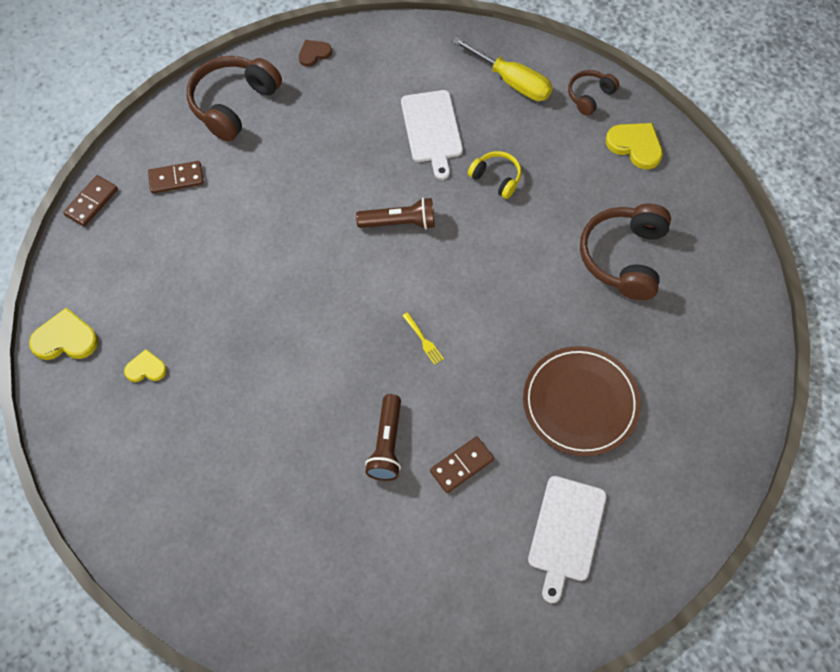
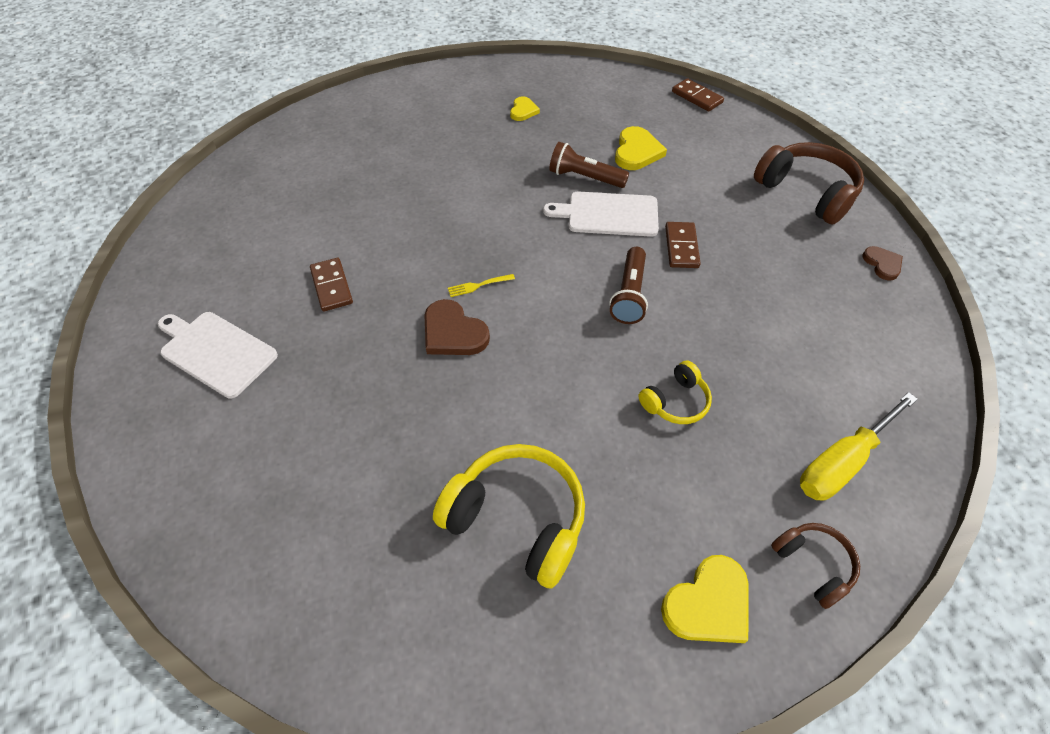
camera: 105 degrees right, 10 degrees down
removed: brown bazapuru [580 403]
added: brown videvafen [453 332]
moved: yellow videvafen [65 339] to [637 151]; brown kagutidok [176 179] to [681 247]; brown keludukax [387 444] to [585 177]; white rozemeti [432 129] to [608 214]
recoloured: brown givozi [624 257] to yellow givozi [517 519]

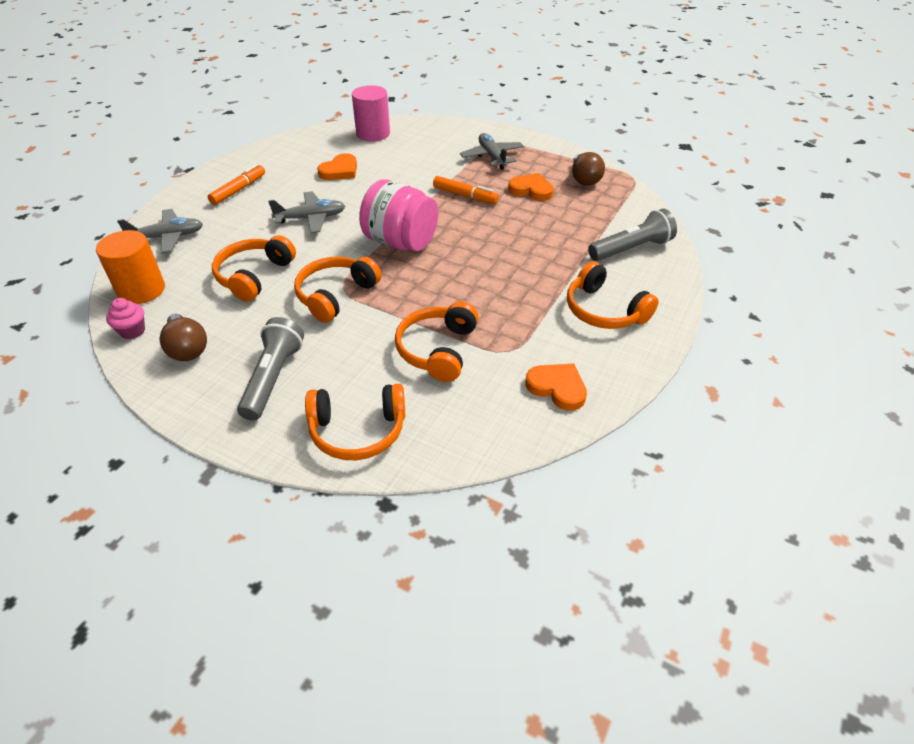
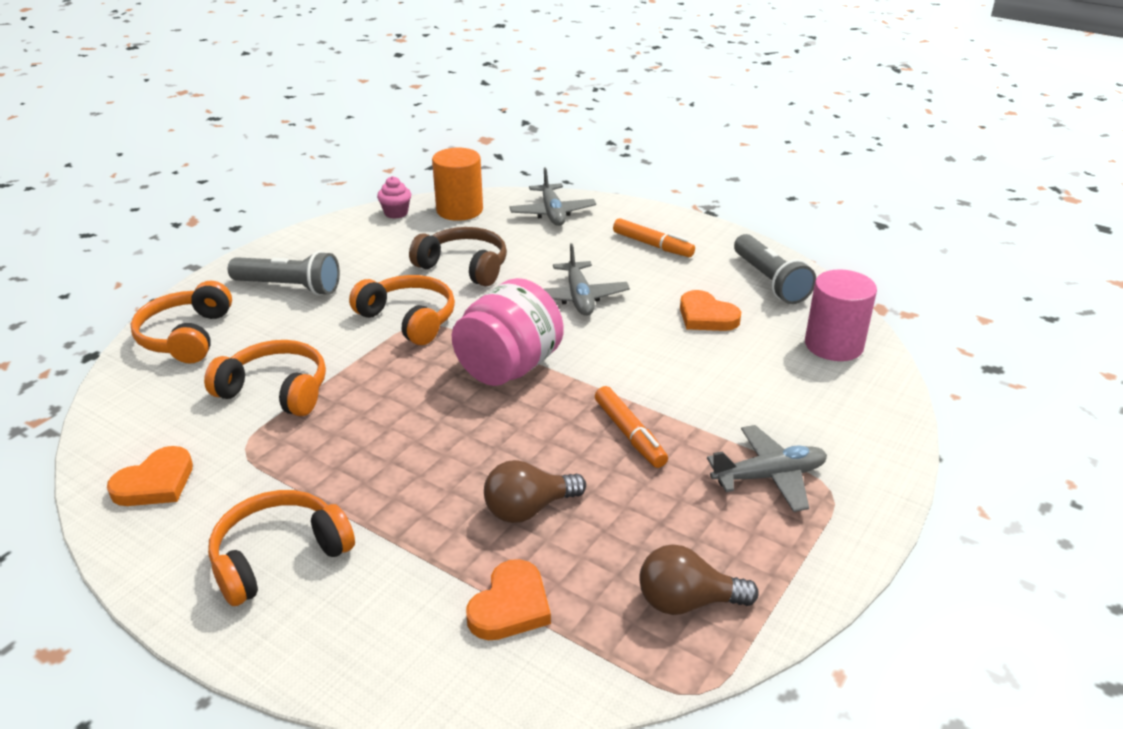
camera: 95 degrees right, 10 degrees down
moved: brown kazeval [187 348] to [528 509]; orange videvafen [531 190] to [510 606]; grey keludukax [631 249] to [770 281]
recoloured: orange givozi [254 276] to brown givozi [464 267]
turned: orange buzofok [465 196] = [629 434] 60 degrees counterclockwise

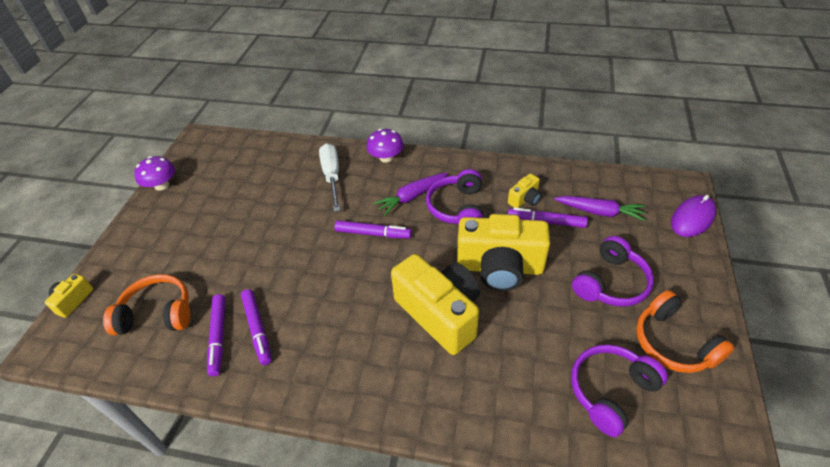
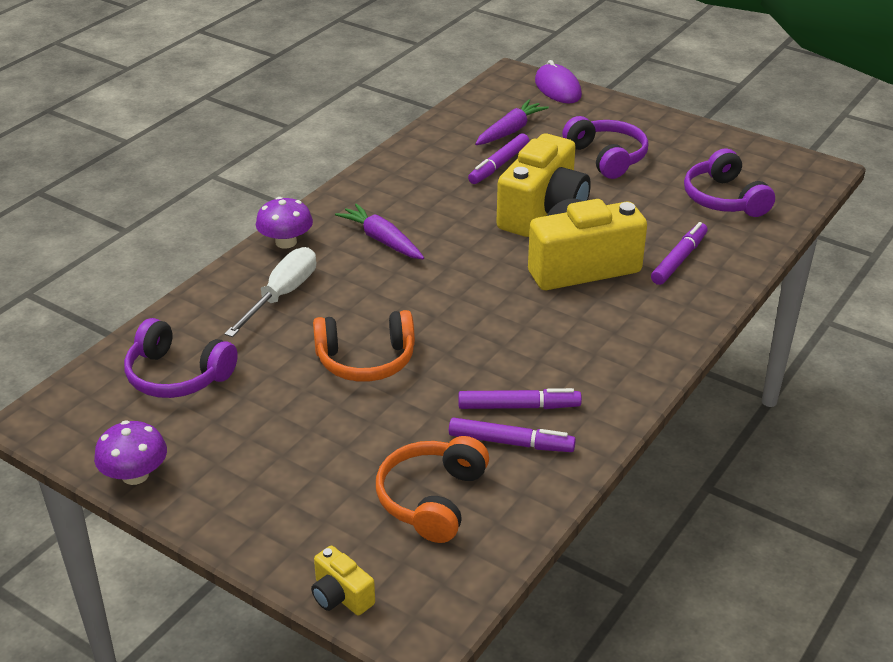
camera: 70 degrees left, 10 degrees down
removed: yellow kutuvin [524 199]
moved: purple buzofok [373 233] to [679 259]; purple givozi [457 208] to [177 375]; orange givozi [673 343] to [366 360]
turned: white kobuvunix [332 176] = [281 295] 105 degrees clockwise; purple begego [412 197] = [382 240] 150 degrees clockwise

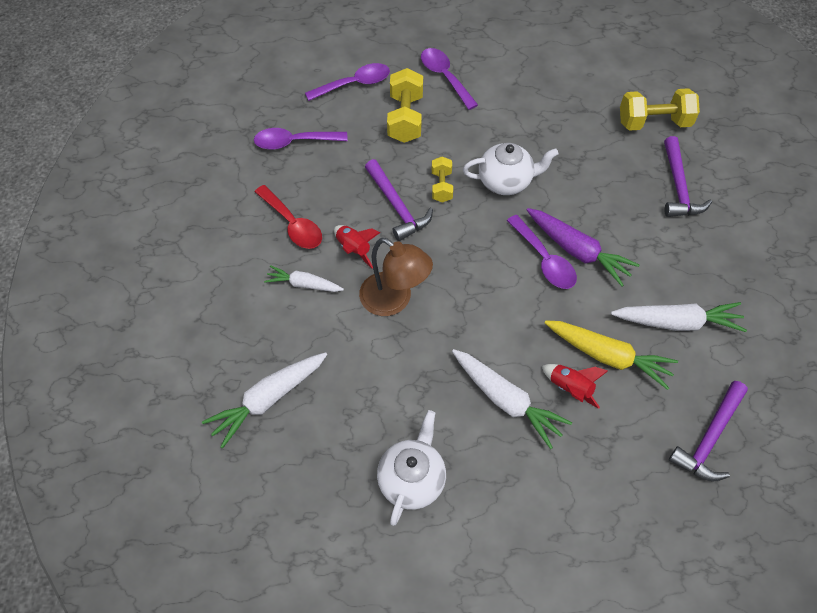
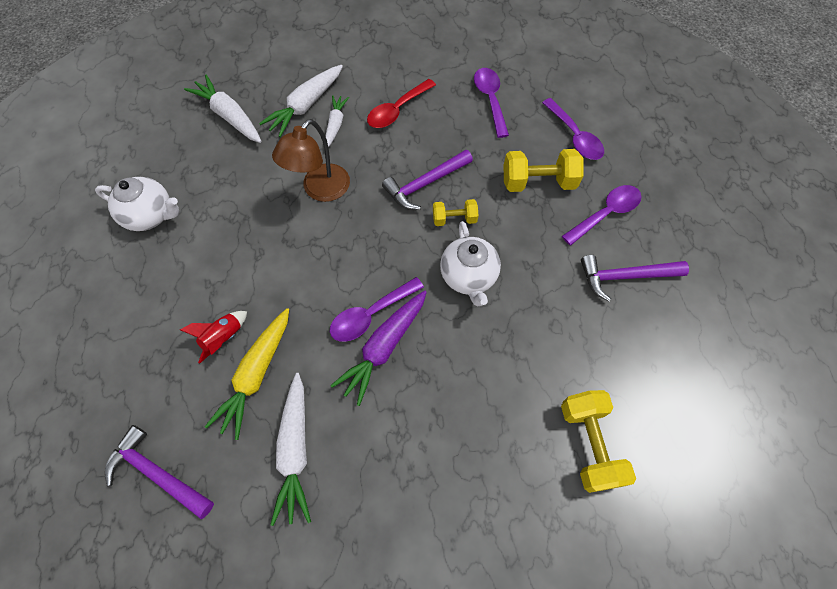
camera: 85 degrees right, 5 degrees up
removed: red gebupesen [354 249]
moved: white begego [506 400] to [306 106]; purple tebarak [678 186] to [625 277]

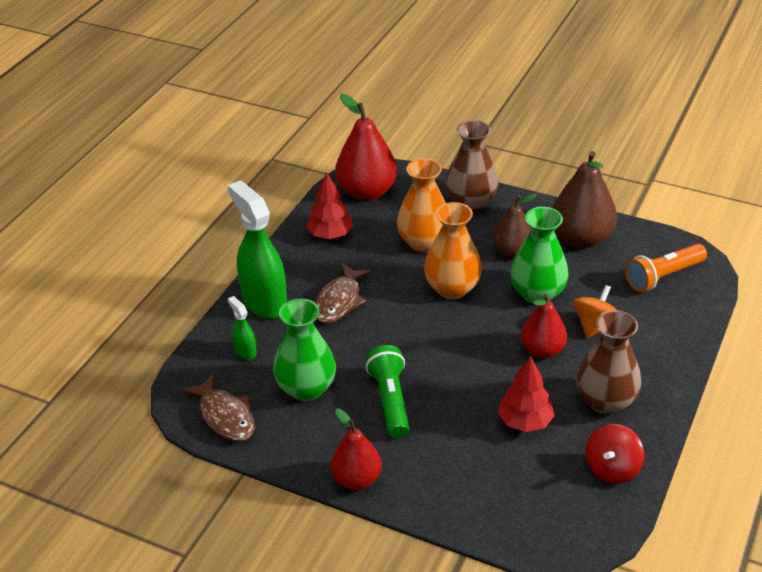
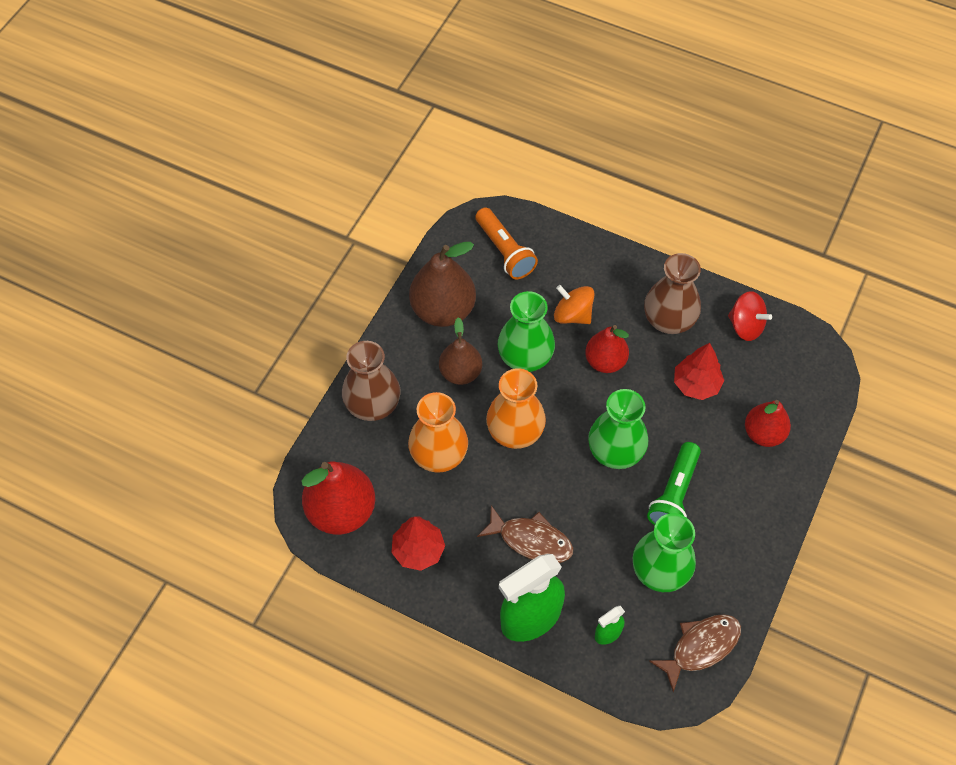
camera: 90 degrees left, 20 degrees up
added: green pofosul [615 451]
moved: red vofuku [356 479] to [763 433]
turned: green keludukax [390 400] = [674 494] 60 degrees counterclockwise

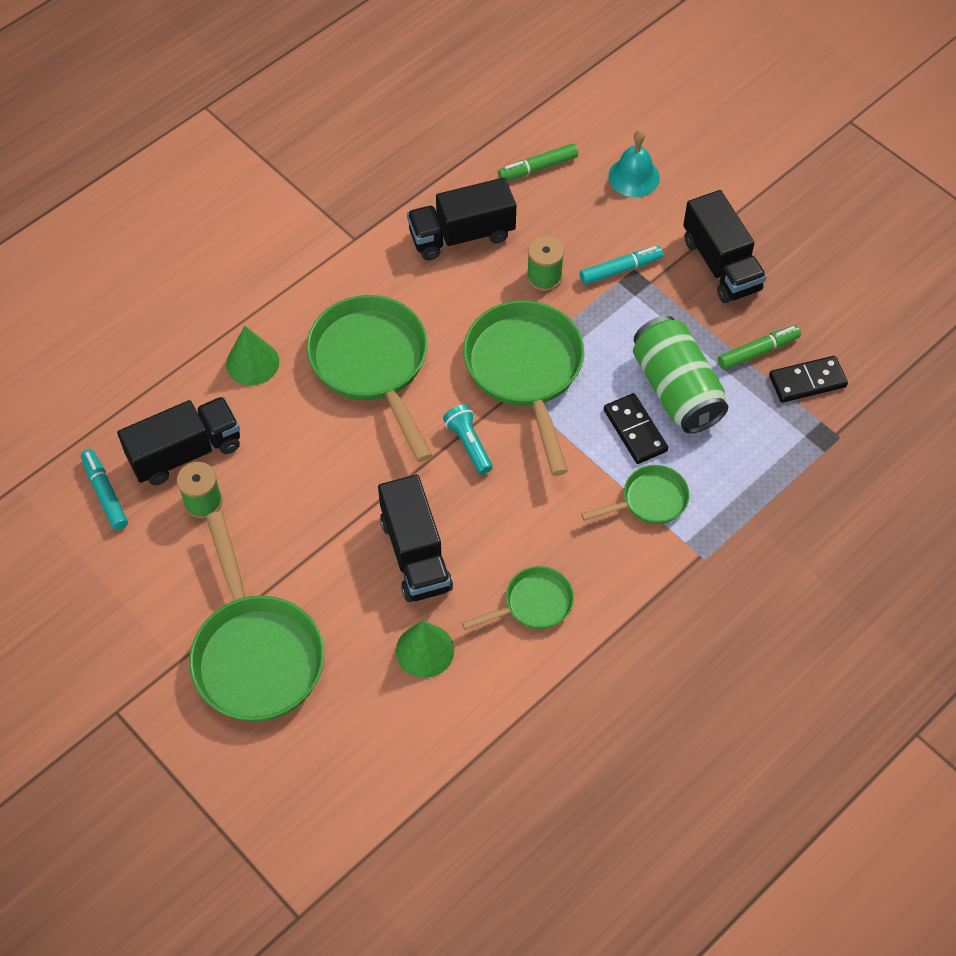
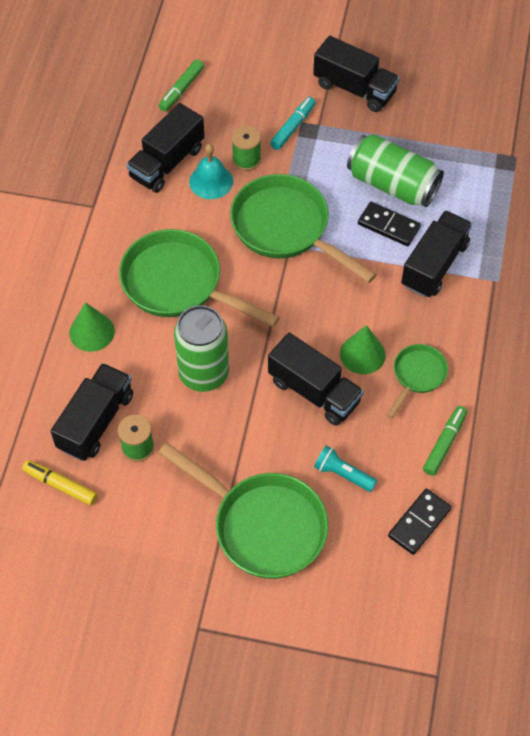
camera: 35 degrees left, 0 degrees up
added: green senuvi [204 374]
moved: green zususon [425 650] to [362 354]; turquoise keludukax [468 444] to [343 474]; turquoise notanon [634 177] to [211 181]; green buzofok [757 351] to [444 444]; black kagutidok [807 381] to [419 522]
replaced: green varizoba [649 500] to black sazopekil [434 265]
recoloured: turquoise buzofok [105 493] to yellow buzofok [61 485]

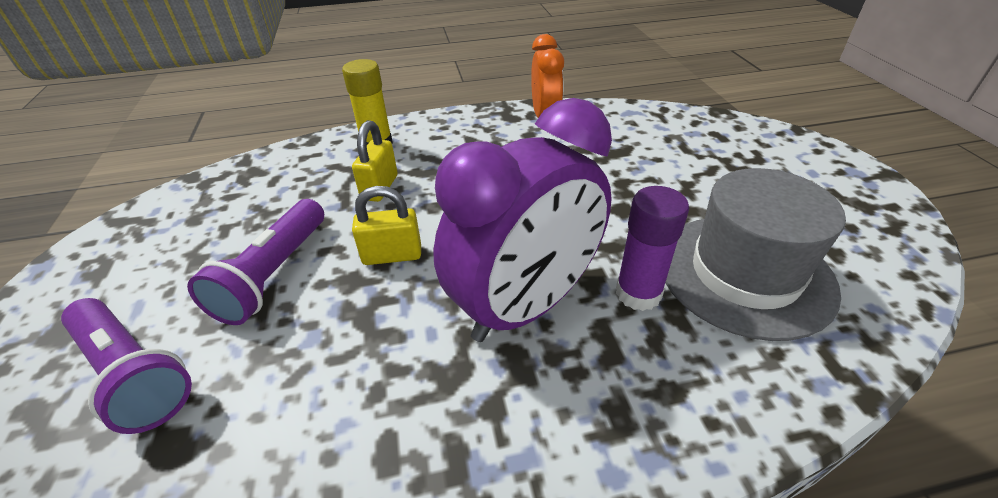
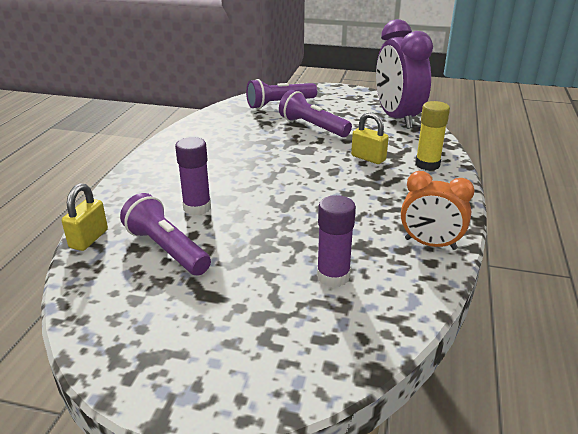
camera: 115 degrees right, 10 degrees down
added: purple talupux [333 276]
moved: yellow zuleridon [392 255] to [89 239]; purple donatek [526 306] to [397 118]
replaced: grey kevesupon [745 273] to purple keludukax [167 249]

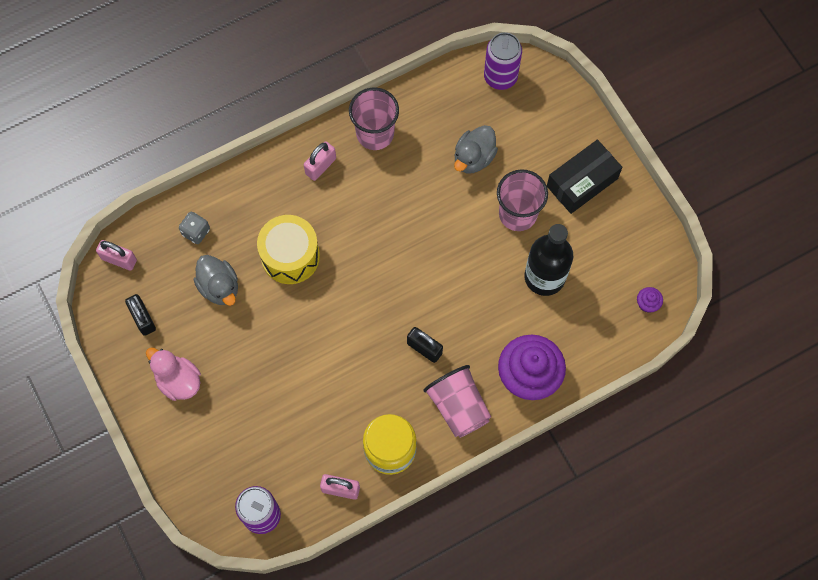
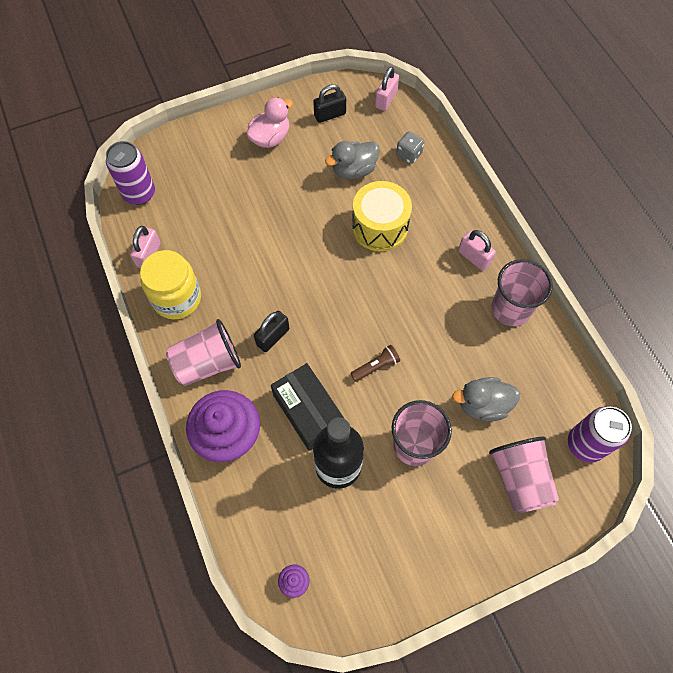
camera: 95 degrees right, 5 degrees down
added: brown keludukax [376 366]; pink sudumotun [519 479]
moved: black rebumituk [582 182] to [308 411]
turned: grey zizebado [473 158] = [482 405] 45 degrees counterclockwise

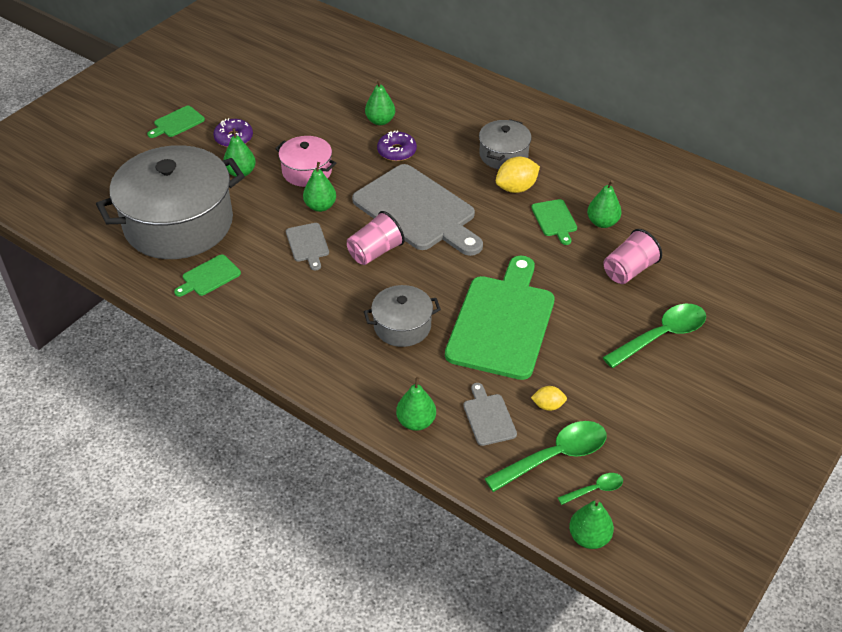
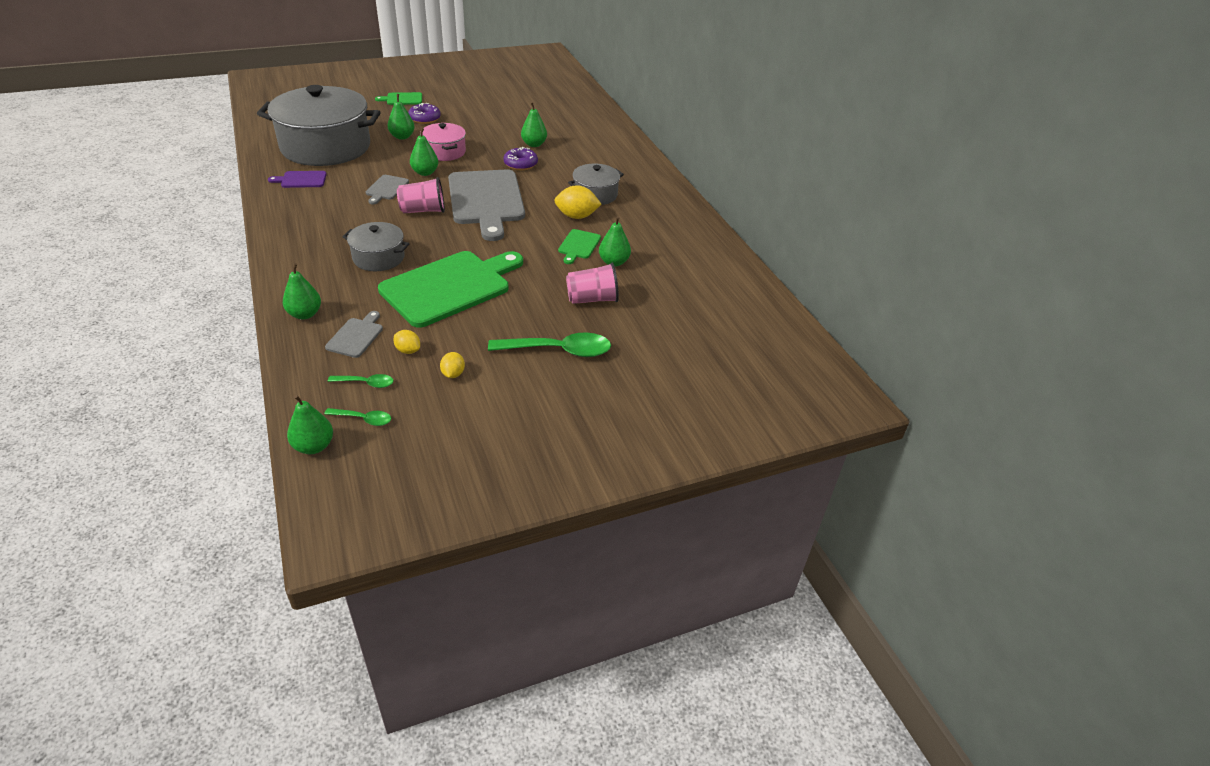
camera: 30 degrees right, 5 degrees down
added: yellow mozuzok [453 374]
recoloured: green rozemeti [209 277] to purple rozemeti [301 180]
resized: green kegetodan [555 456] = [366 383] x0.50

